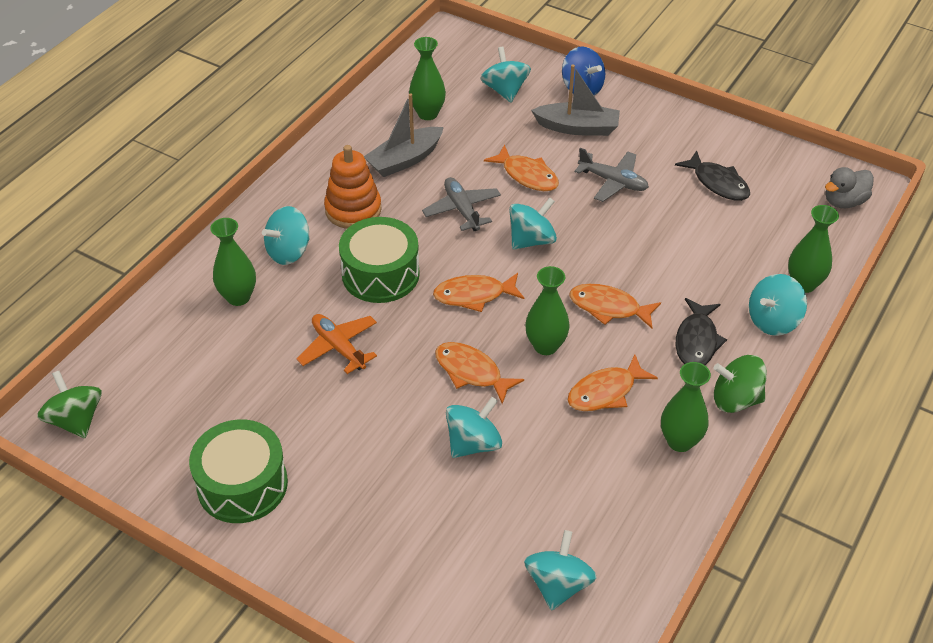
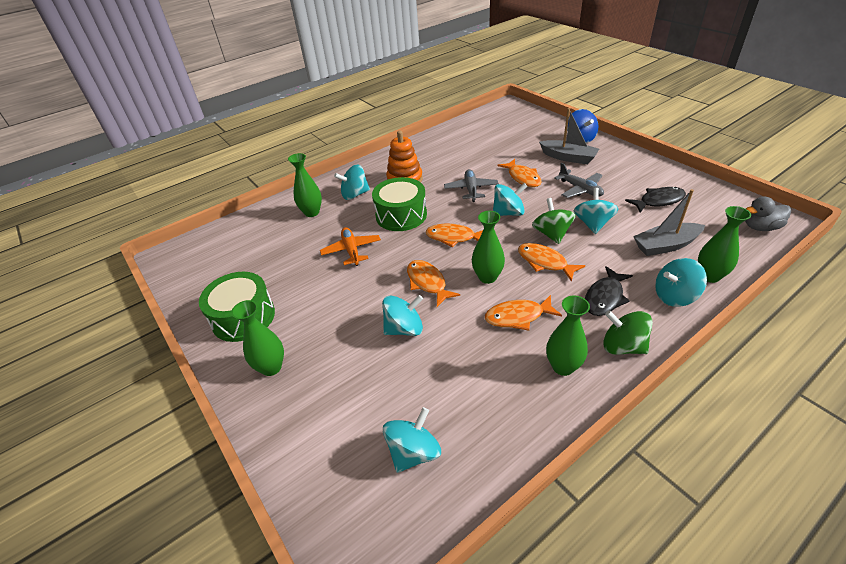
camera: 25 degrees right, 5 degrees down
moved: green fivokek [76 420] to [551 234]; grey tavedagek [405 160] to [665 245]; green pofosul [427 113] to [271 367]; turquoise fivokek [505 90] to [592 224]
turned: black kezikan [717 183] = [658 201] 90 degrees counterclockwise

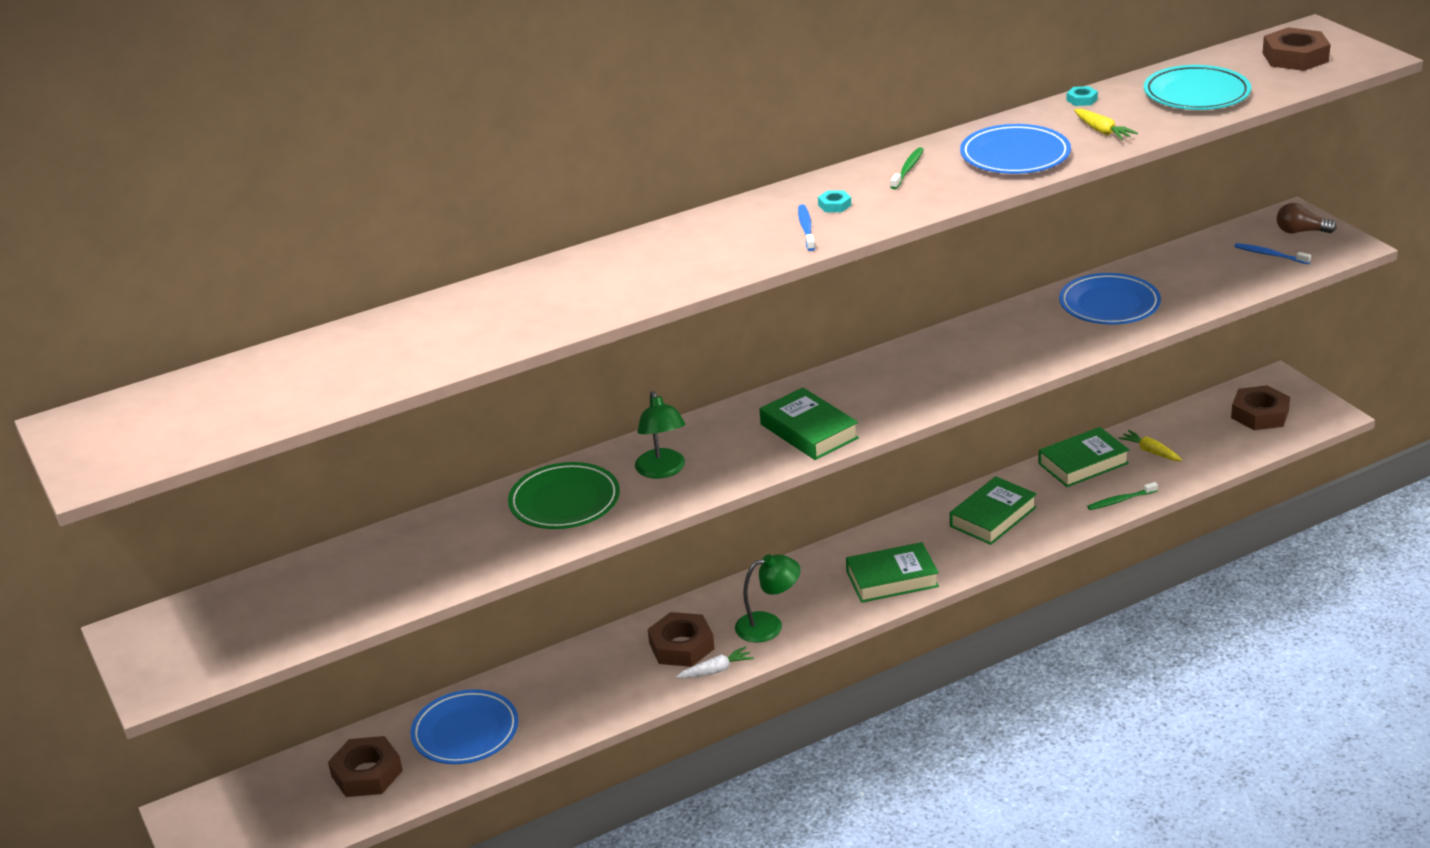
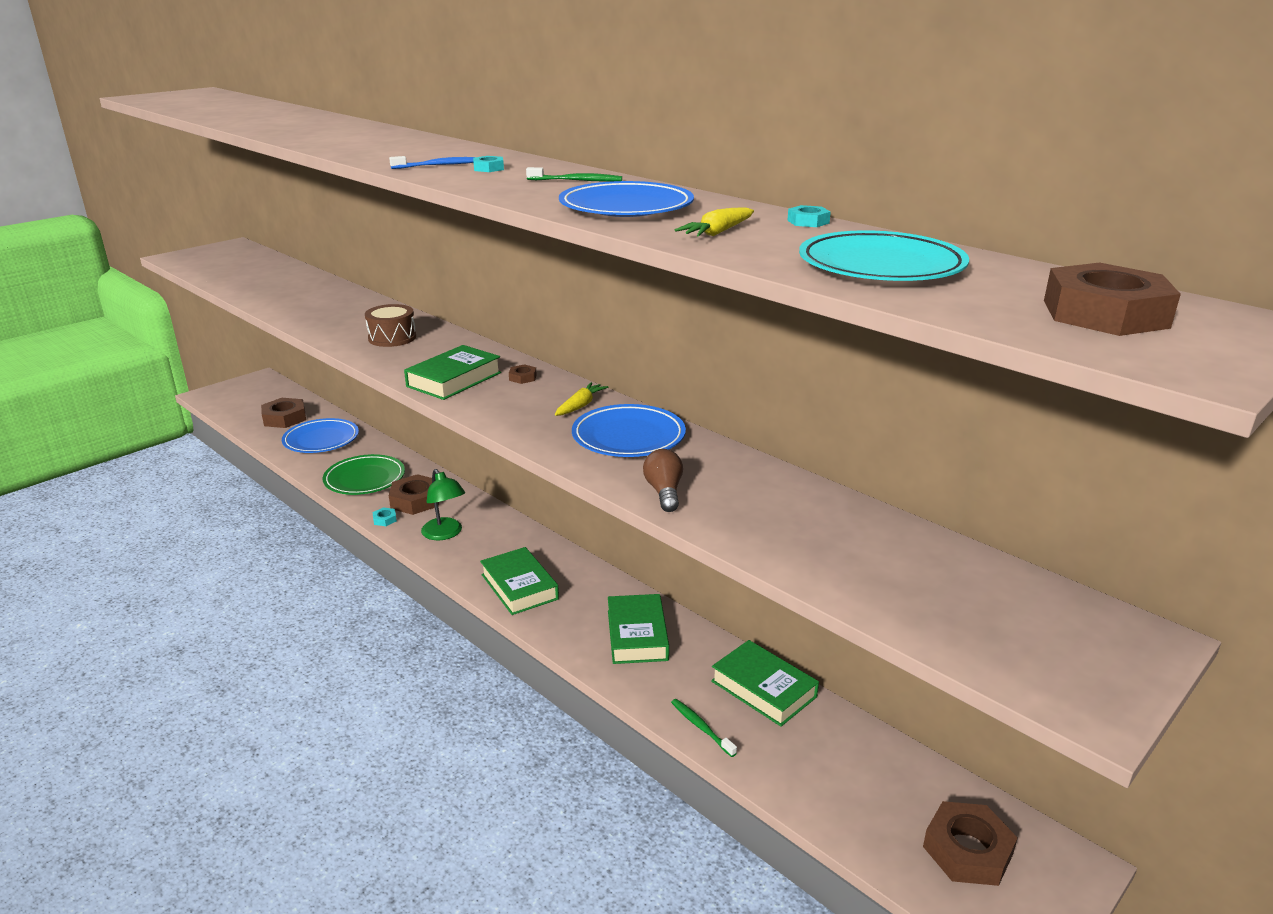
camera: 70 degrees right, 5 degrees down
removed: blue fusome [1270 255]
added: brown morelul [522 377]
moved: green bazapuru [564 501] to [365 479]; blue bazapuru [1109 304] to [628 437]; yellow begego [1150 451] to [580 406]; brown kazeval [1300 231] to [664 492]
replaced: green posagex [662 470] to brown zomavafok [392 338]; white begego [716 670] to turquoise morelul [385 519]
turned: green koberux [993 517] = [637 635] 60 degrees clockwise

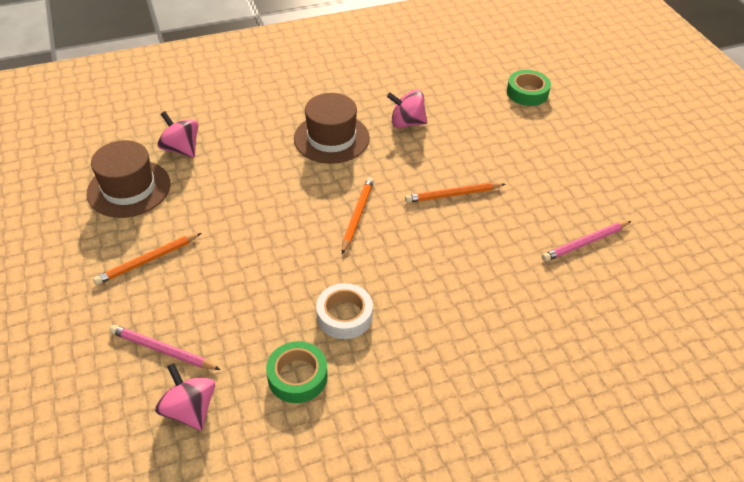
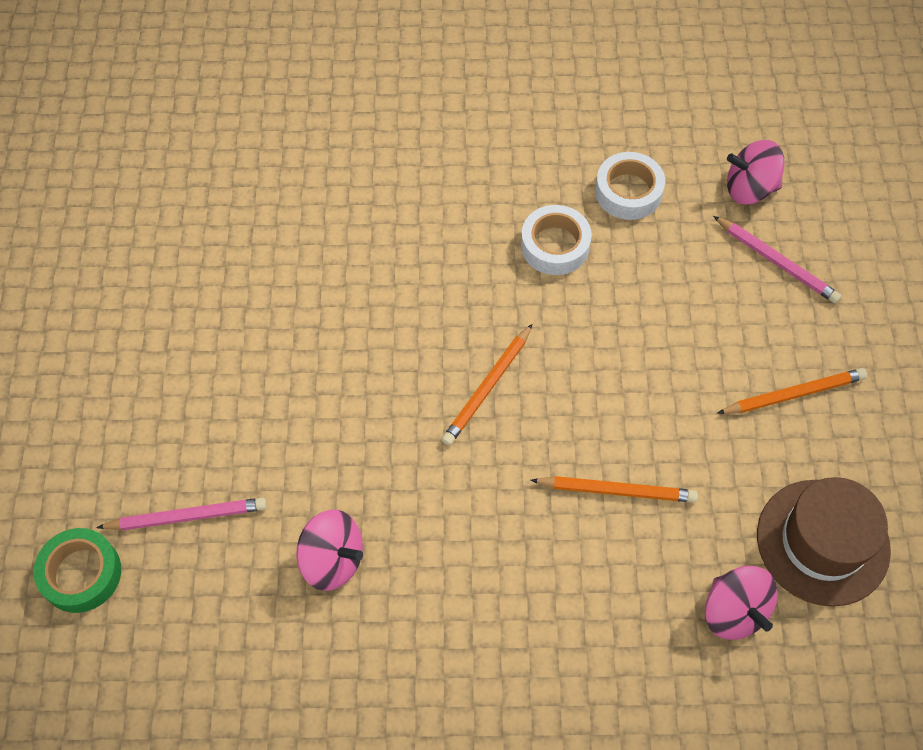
camera: 160 degrees left, 15 degrees up
removed: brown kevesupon [331 138]
moved: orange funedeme [453 195] to [617 490]; pink funedeme [585 243] to [187 516]
recoloured: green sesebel [297 376] to white sesebel [628 192]
turned: pink fivokek [190 410] = [749 188] 105 degrees clockwise

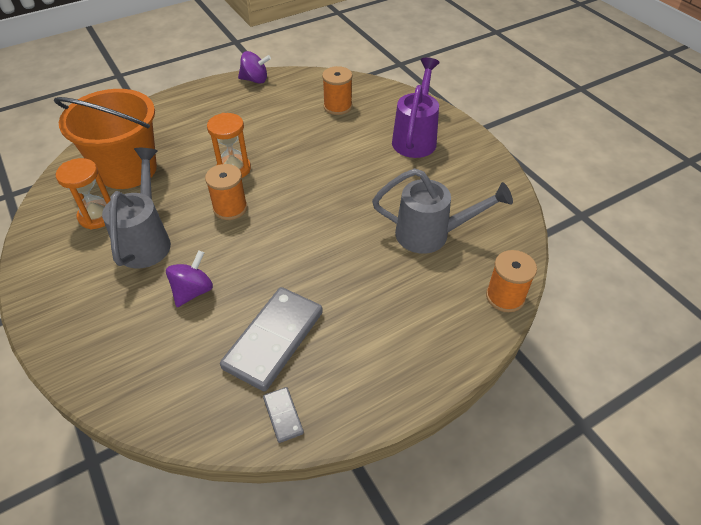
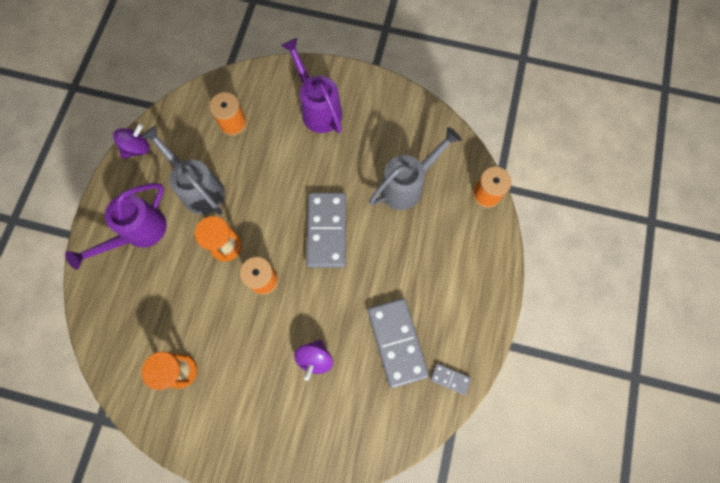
camera: 45 degrees left, 25 degrees up
removed: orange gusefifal [128 170]
added: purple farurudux [138 233]; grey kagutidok [326 231]
moved: grey farurudux [146 239] to [198 188]
turned: purple fivokek [193 291] = [315 359] 150 degrees counterclockwise

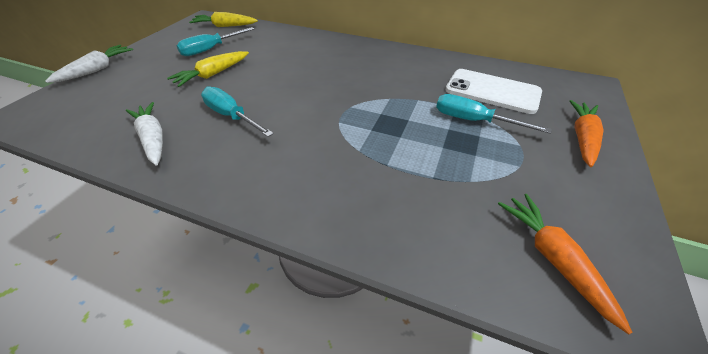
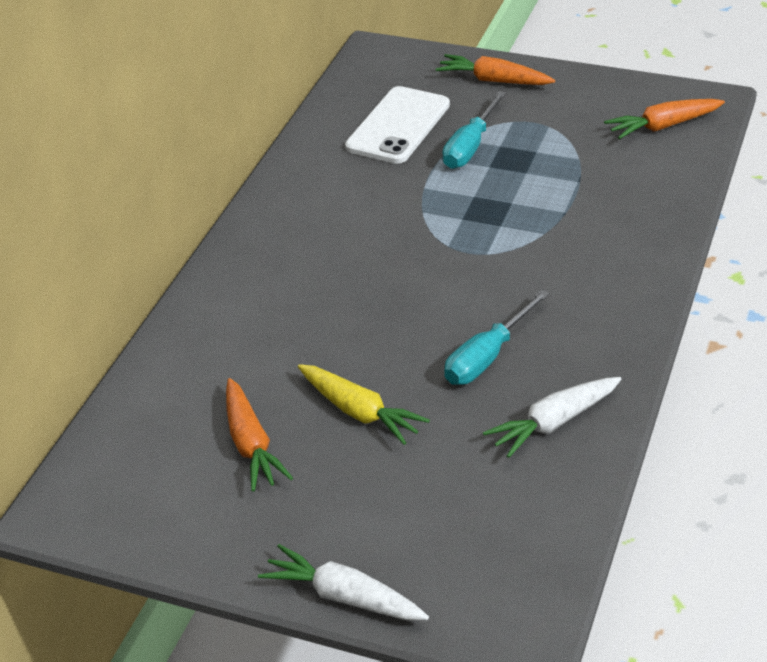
camera: 90 degrees left, 5 degrees down
removed: yellow begego [225 26]
replaced: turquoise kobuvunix [211 49] to orange begego [251 444]

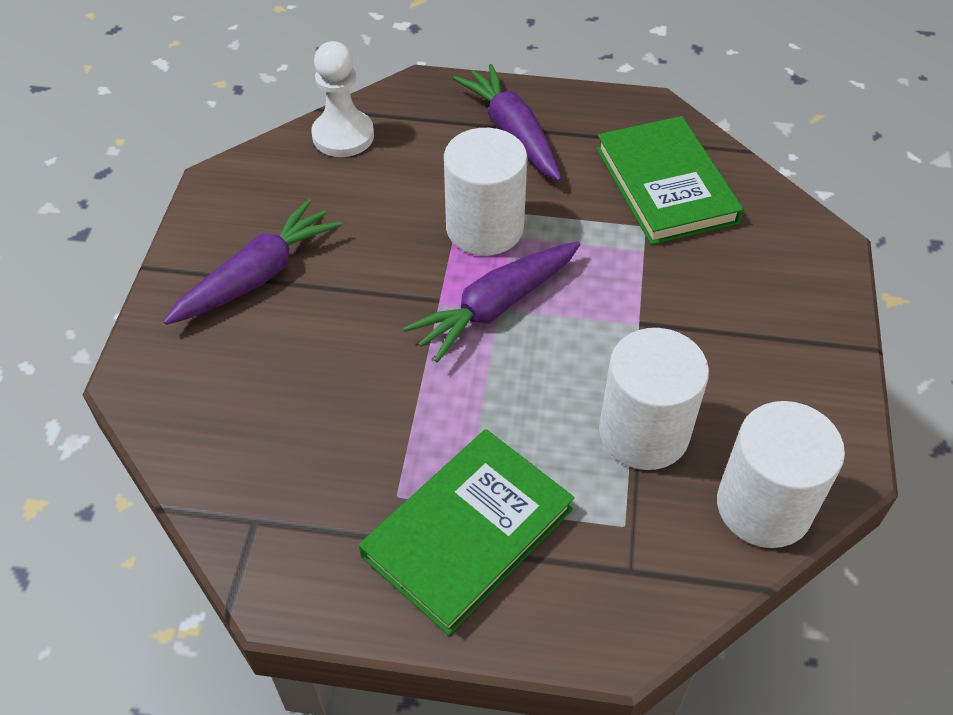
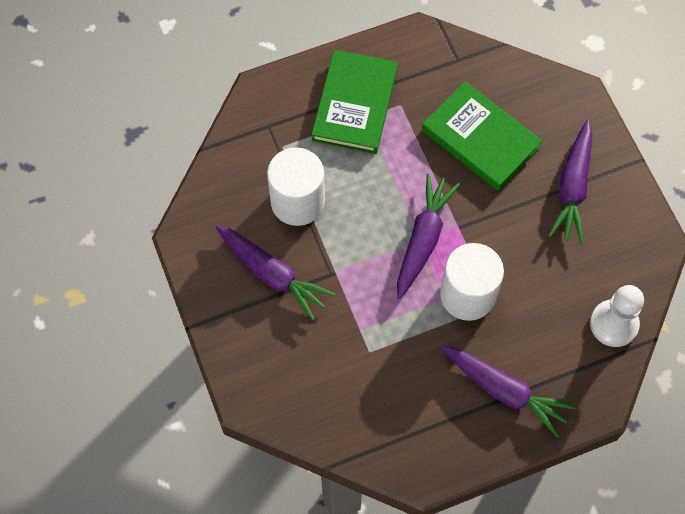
camera: 150 degrees right, 15 degrees up
removed: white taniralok [764 506]
added: purple begego [272 274]
moved: green koberux [666 185] to [480 139]

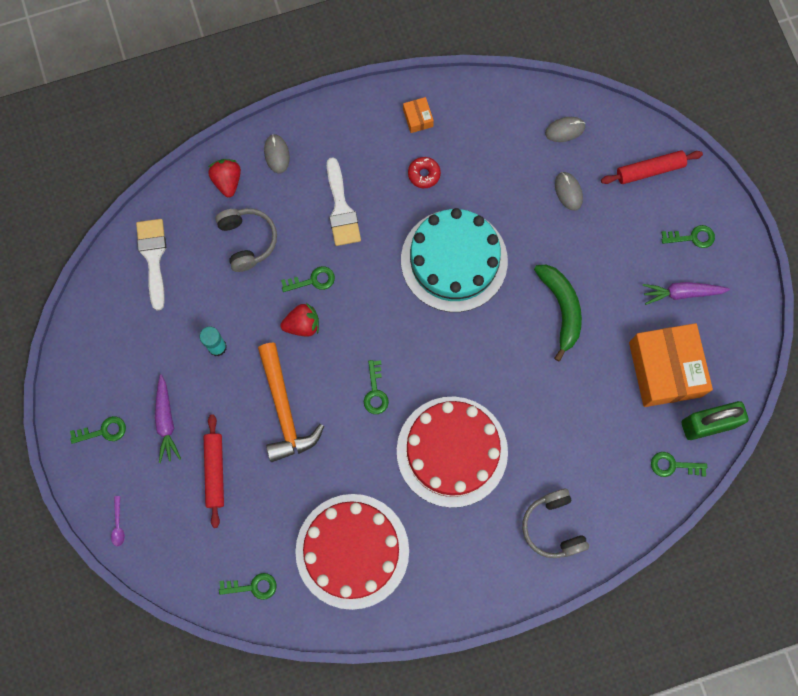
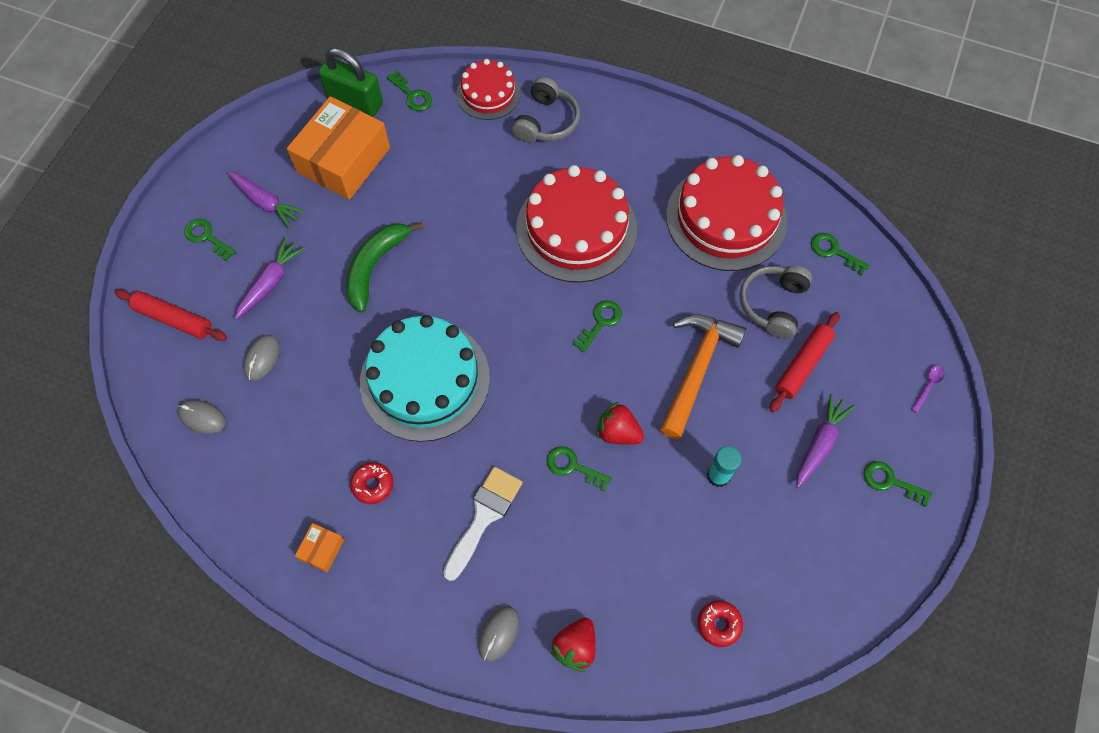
camera: 140 degrees left, 10 degrees down
added: purple begego [271 282]; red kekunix [488 93]
moved: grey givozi [247 241] to [773 305]
replaced: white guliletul [153 257] to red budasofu [719 624]

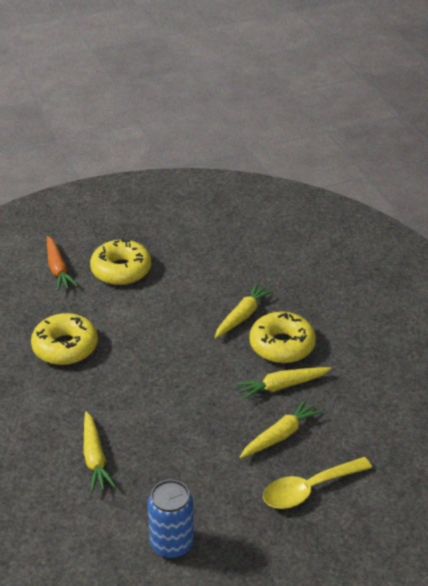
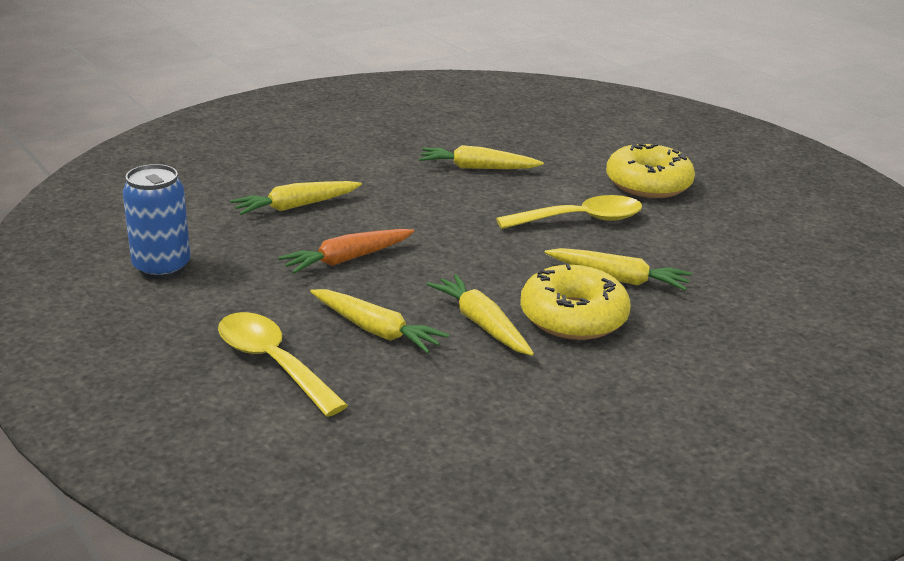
camera: 75 degrees right, 10 degrees down
added: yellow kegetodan [580 220]
moved: orange begego [58 269] to [347 259]
replaced: yellow budasofu [65 347] to yellow begego [477 168]

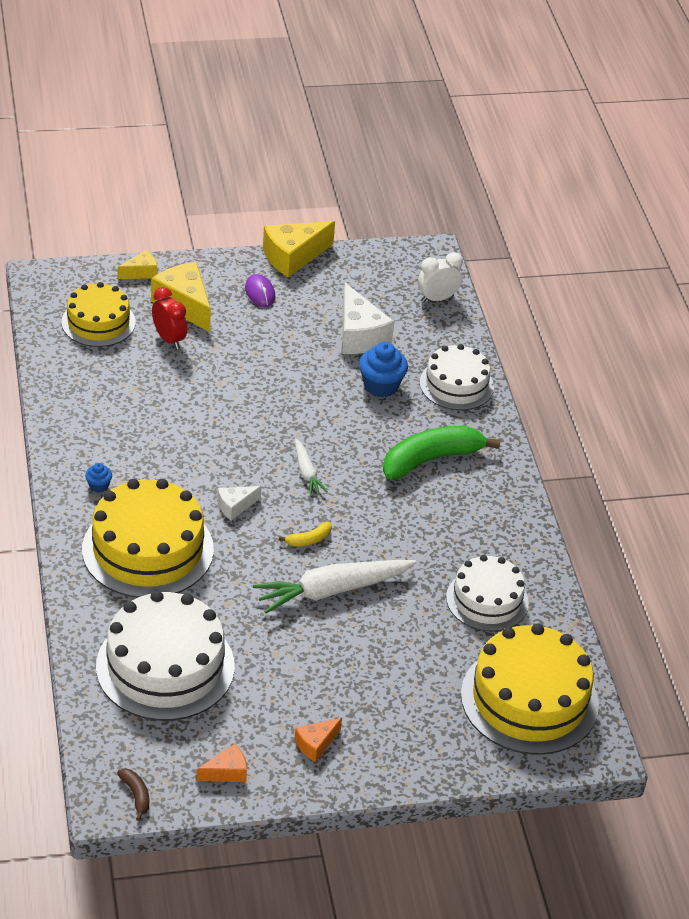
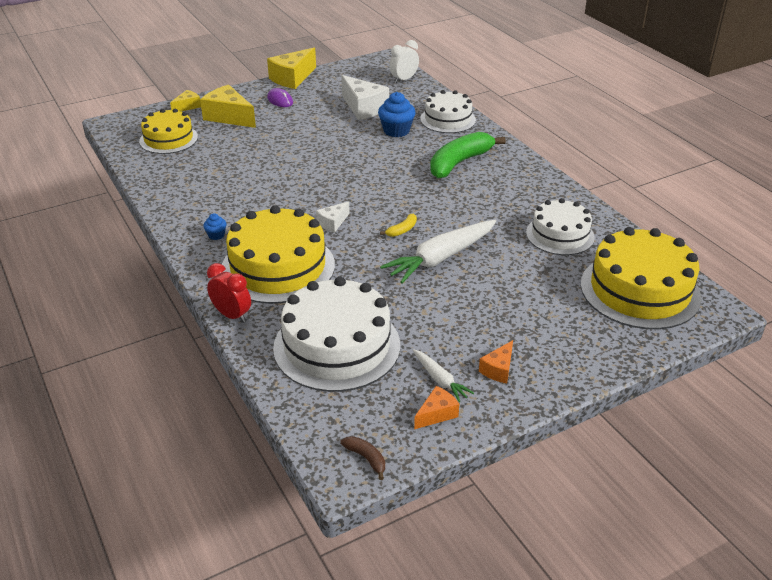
camera: 15 degrees left, 5 degrees down
moved: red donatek [169 339] to [232 315]; white begego [307 472] to [440 380]

